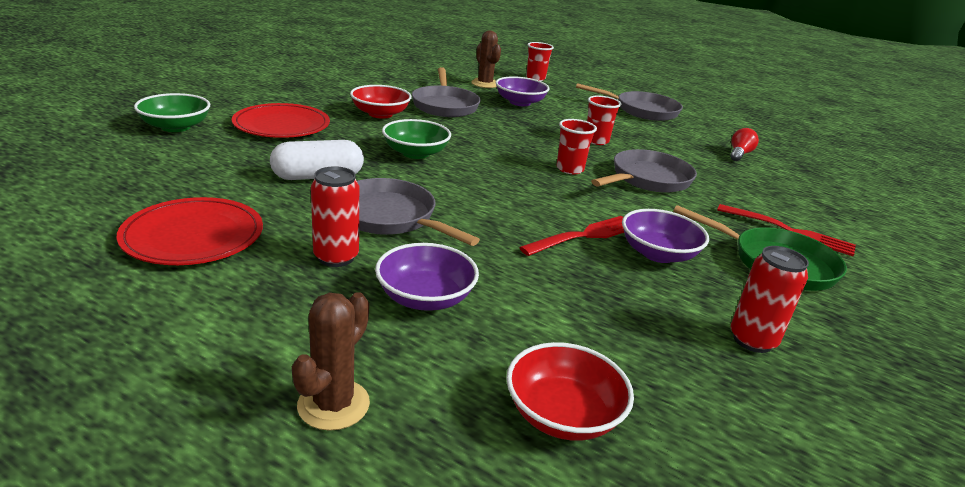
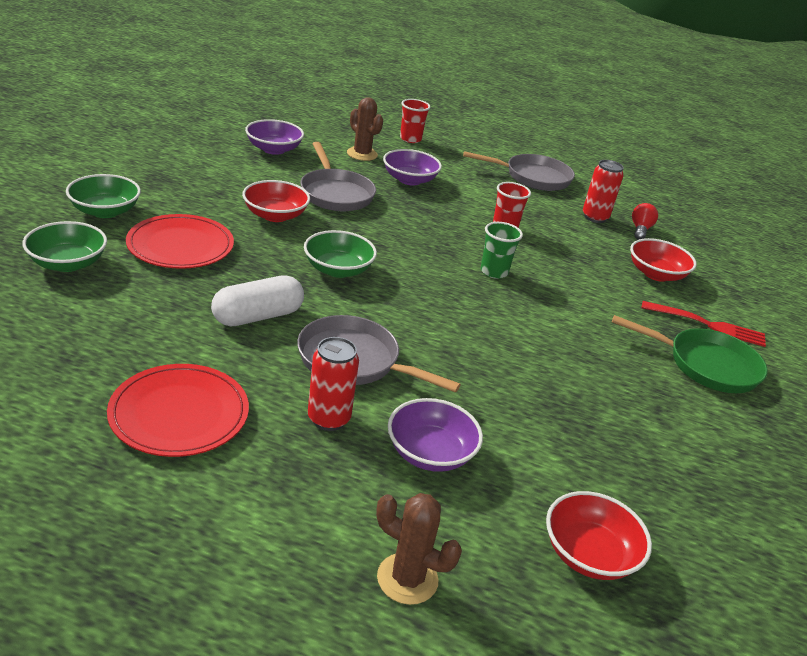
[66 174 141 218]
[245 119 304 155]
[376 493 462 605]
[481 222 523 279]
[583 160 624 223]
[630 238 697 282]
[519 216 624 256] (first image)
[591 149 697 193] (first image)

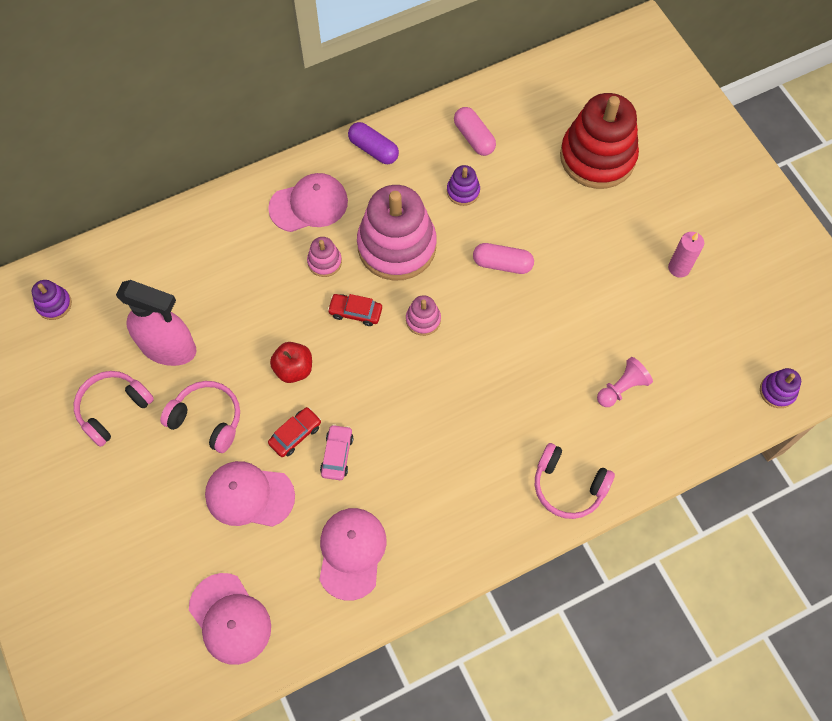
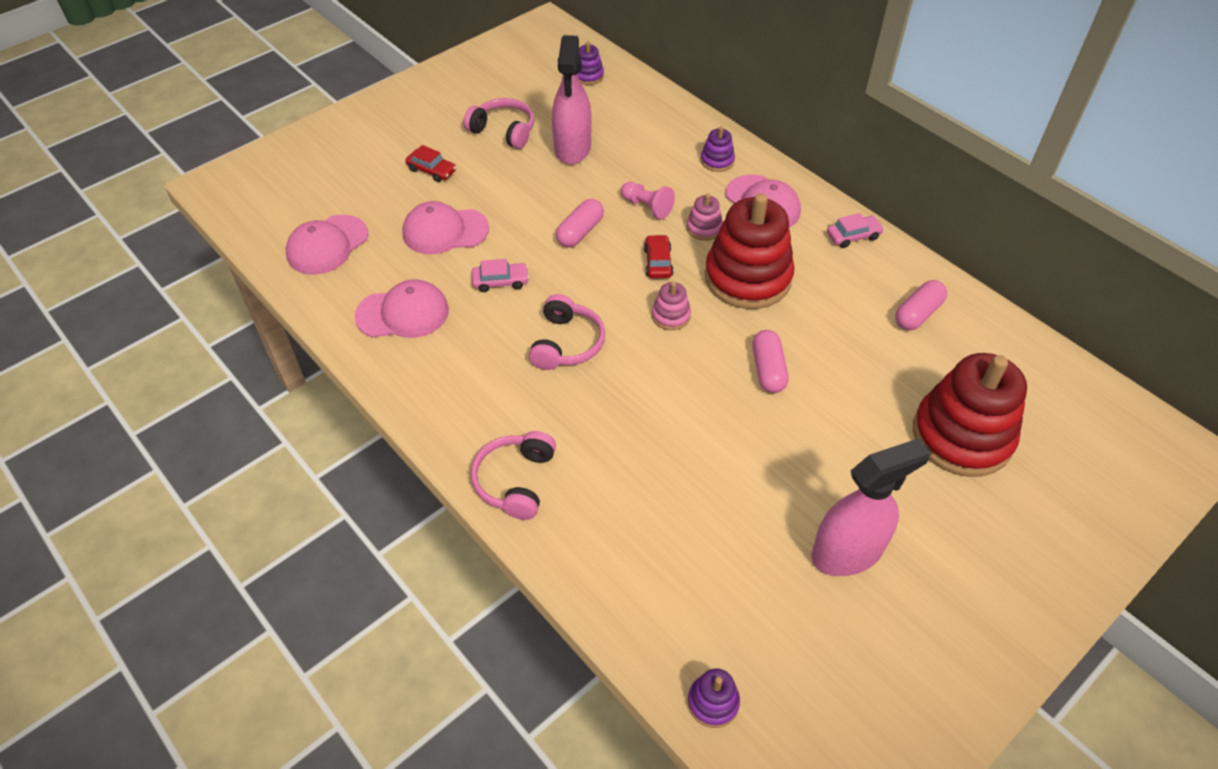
[402 201 489 254]
[405 145 456 182]
[529 294 605 370]
[556 199 604 247]
[621 182 675 220]
[701 126 735 172]
[705 193 795 309]
[811 438 930 576]
[827 213 884 248]

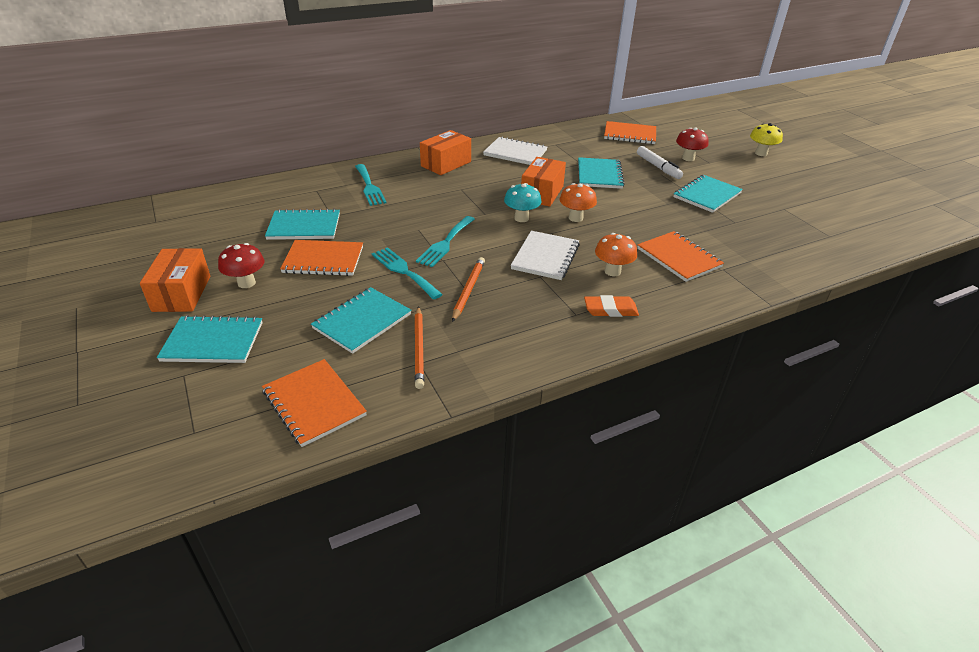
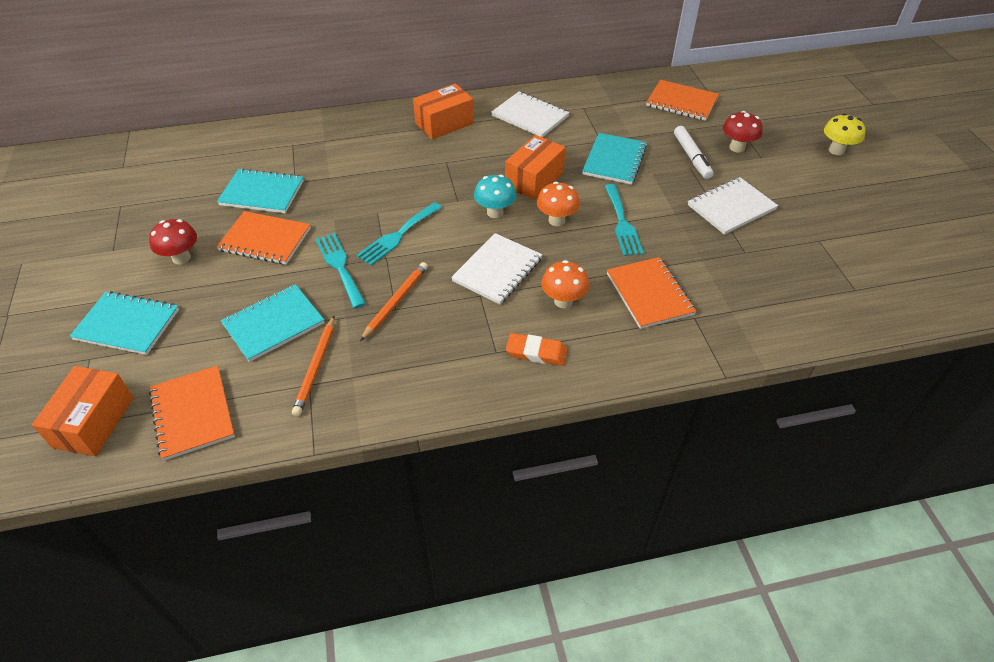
[32 366 134 456]
[605 184 644 256]
[688 177 778 235]

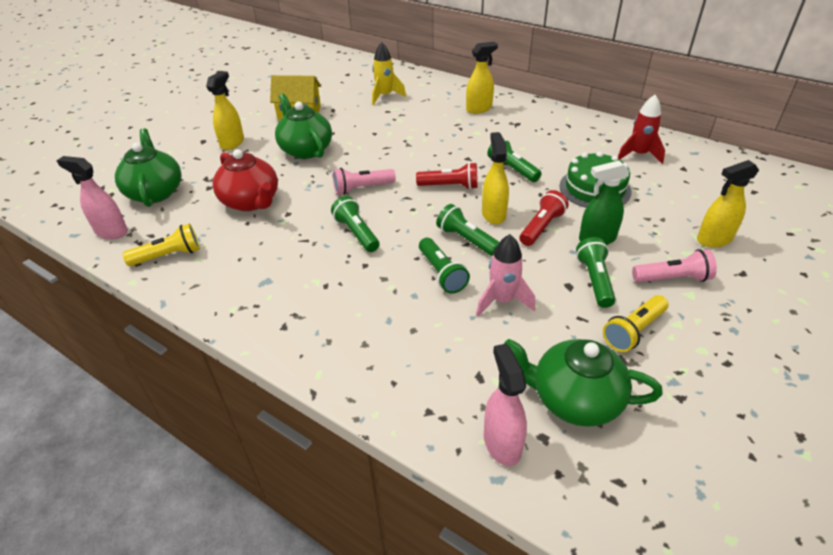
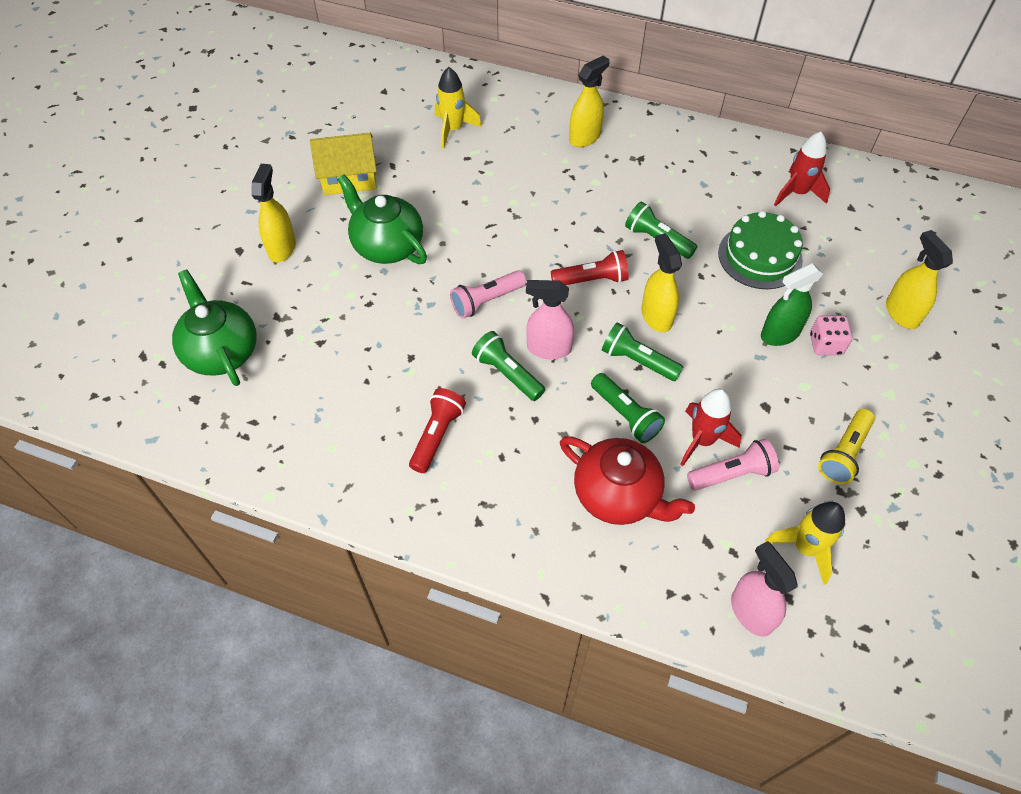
[409 388 466 473]
[526 280 574 359]
[560 436 695 525]
[680 389 741 466]
[687 439 779 491]
[765 502 845 585]
[810 315 852 355]
[886 230 953 329]
[122 223 200 266] (first image)
[576 237 616 308] (first image)

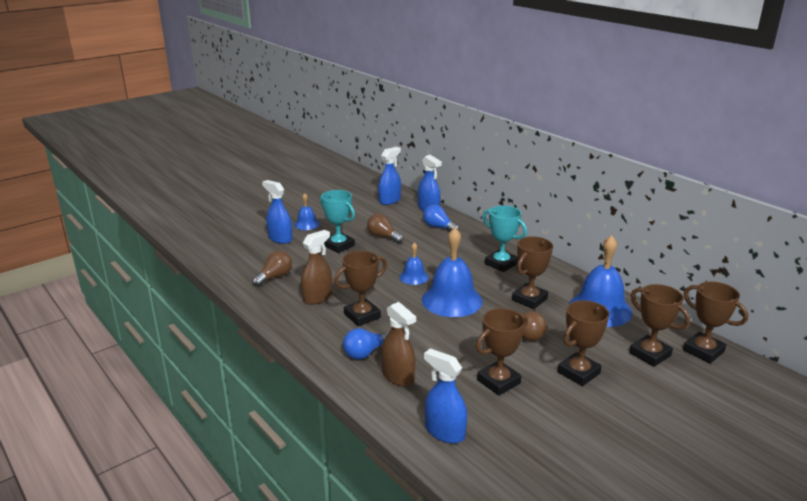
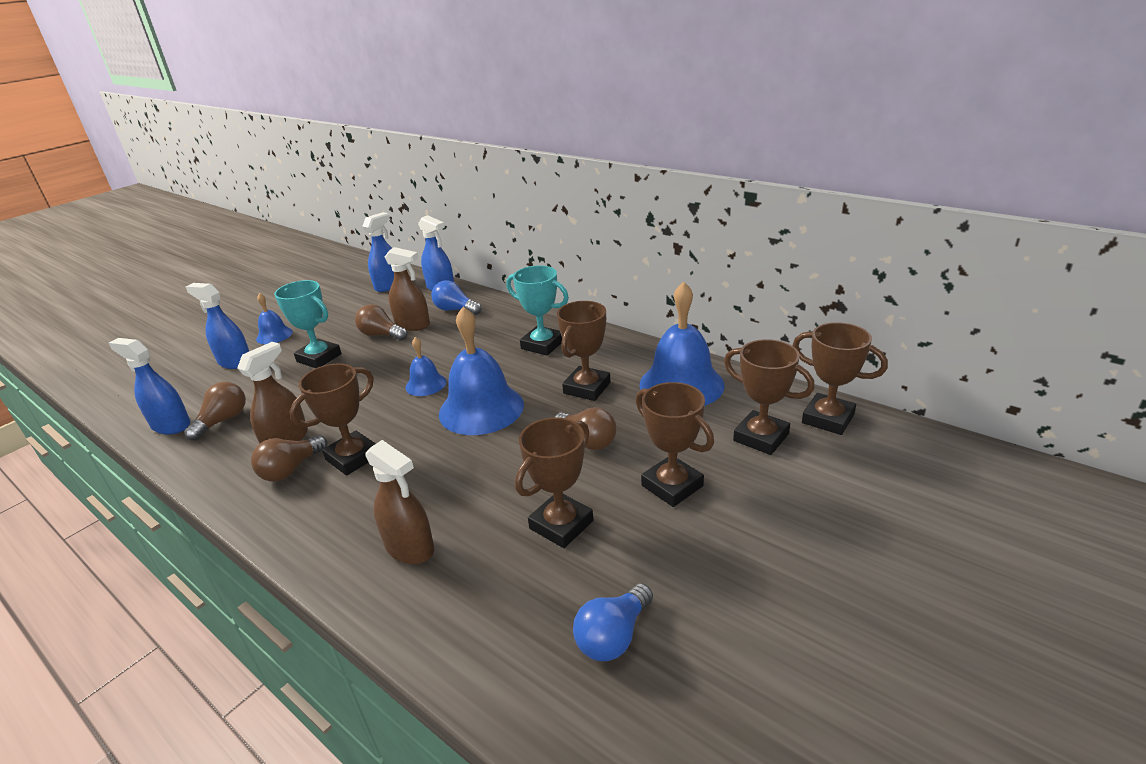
[109 338 191 435]
[251 435 328 481]
[385 247 430 331]
[573 583 653 661]
[636 382 714 507]

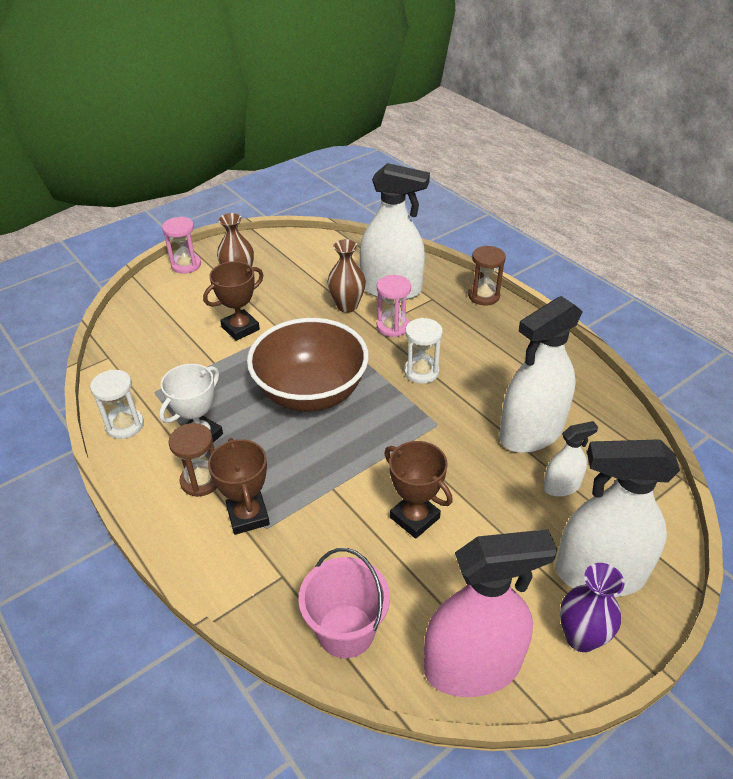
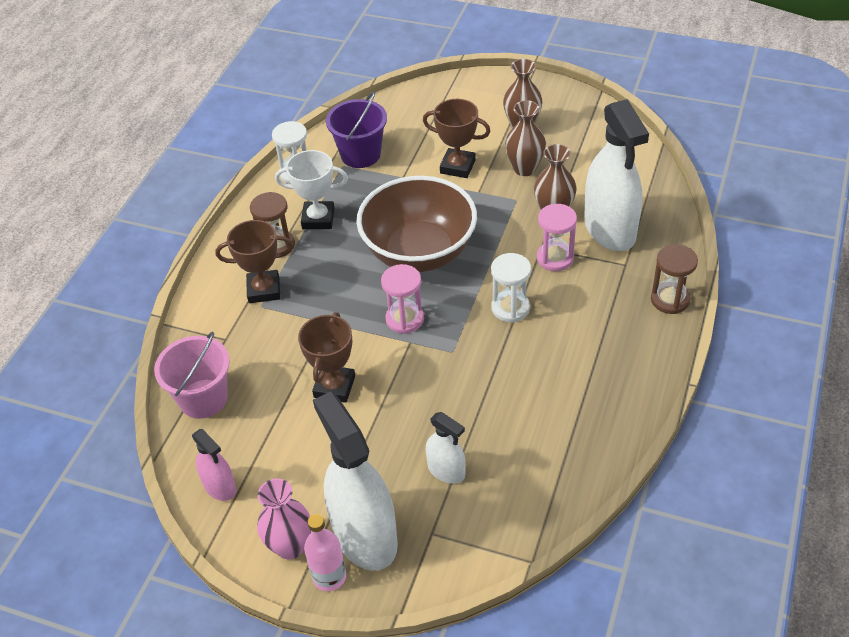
[192 429 236 501]
[215 220 293 303]
[257 478 311 559]
[304 514 346 591]
[326 91 387 168]
[381 264 424 334]
[505 100 546 176]
[499 296 583 453] (first image)

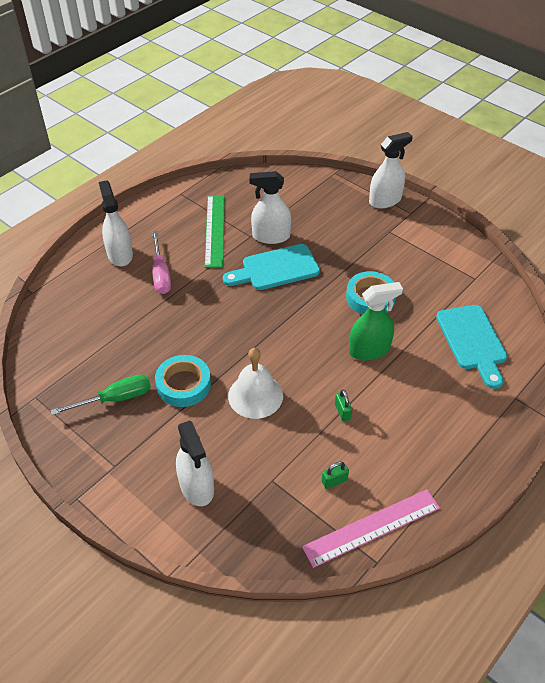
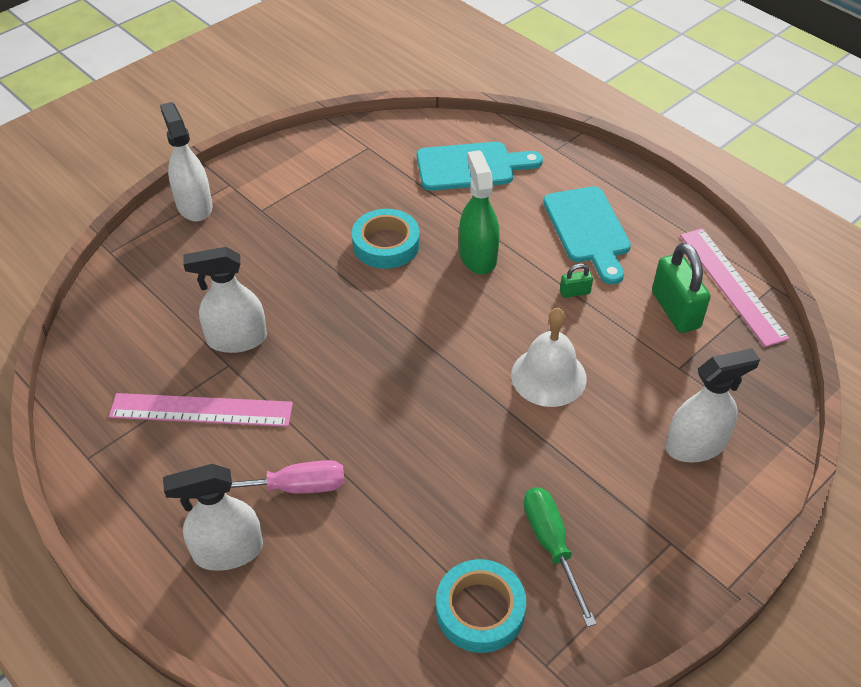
[109 393 293 427]
[183 247 267 353]
[436 559 526 653]
[543 186 631 284]
[652 243 711 333]

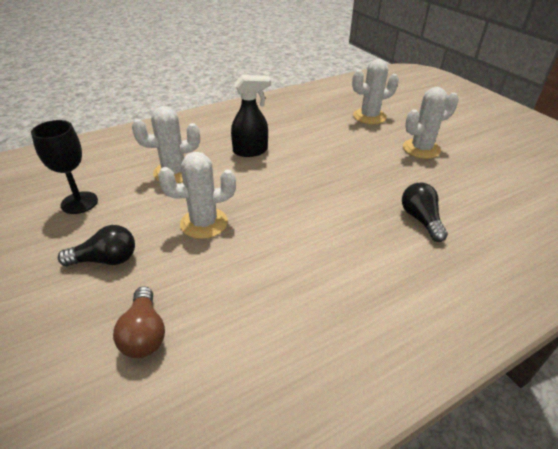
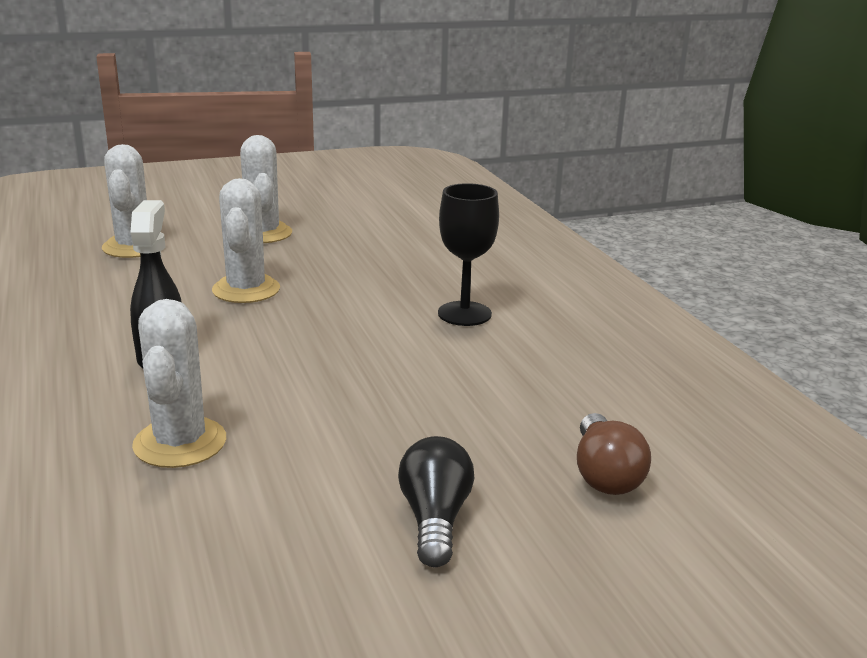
[212 178 280 303]
[438 183 499 326]
[577 413 651 495]
[402 182 448 242] (first image)

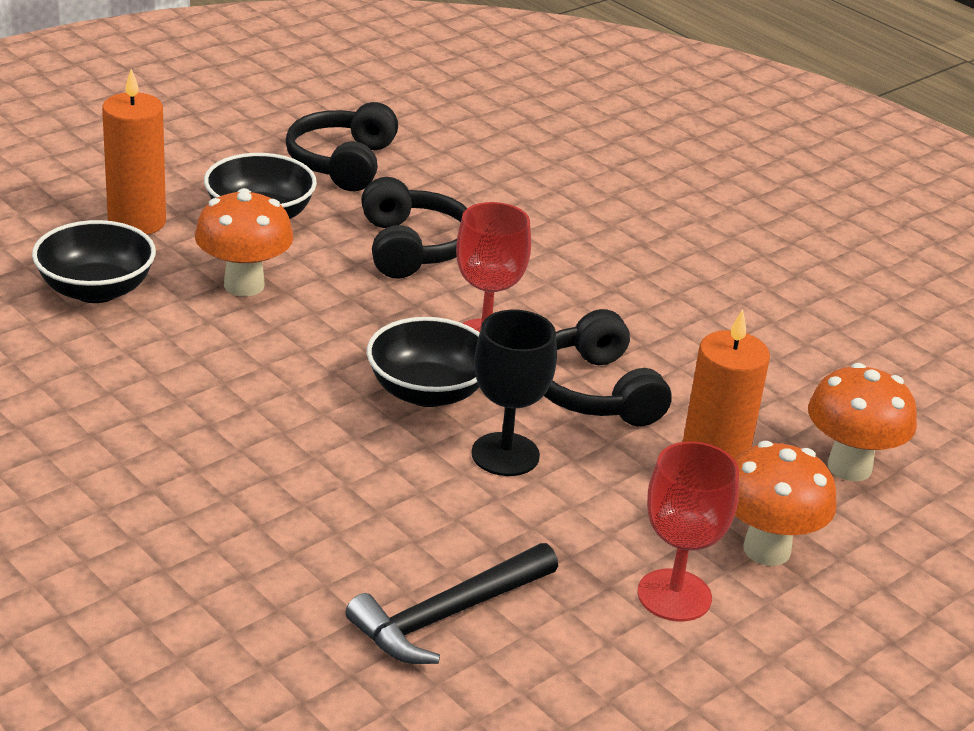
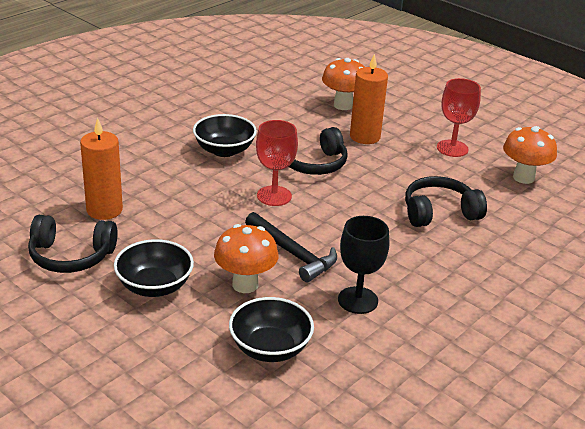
[80 118 123 220]
[193 114 257 157]
[245 212 337 282]
[338 216 389 314]
[405 176 487 227]
[503 126 557 184]

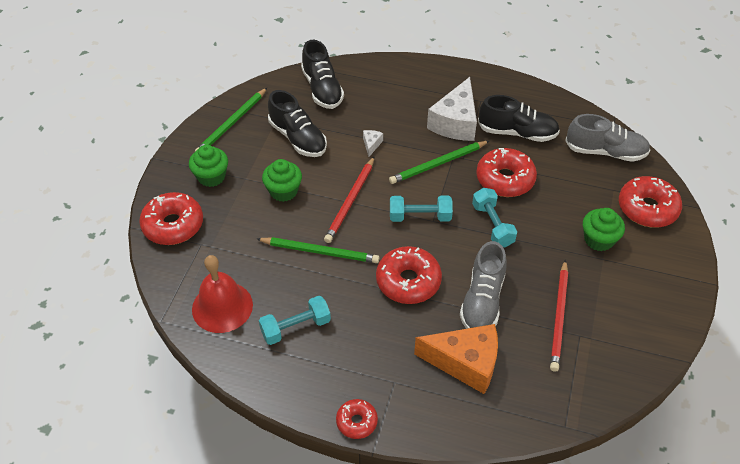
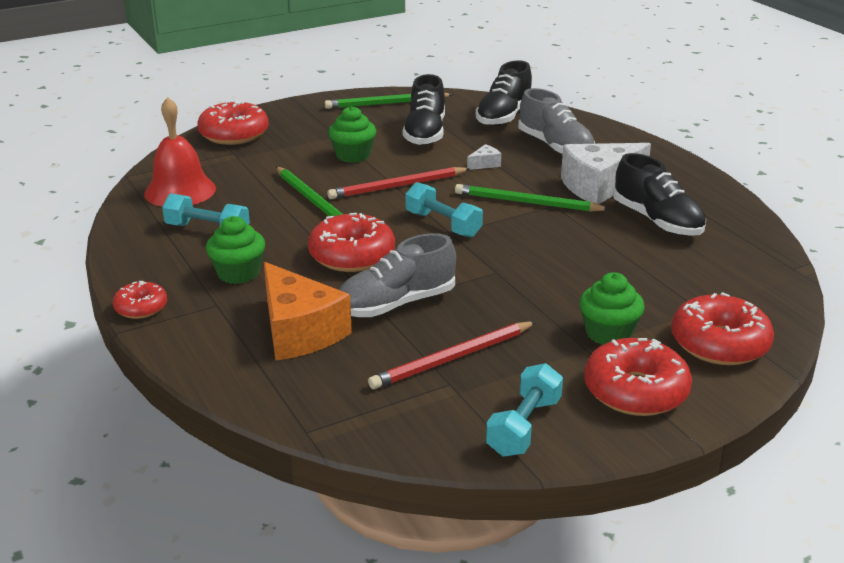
[206 216 265 284]
[486 363 563 457]
[518 88 595 155]
[584 338 692 416]

